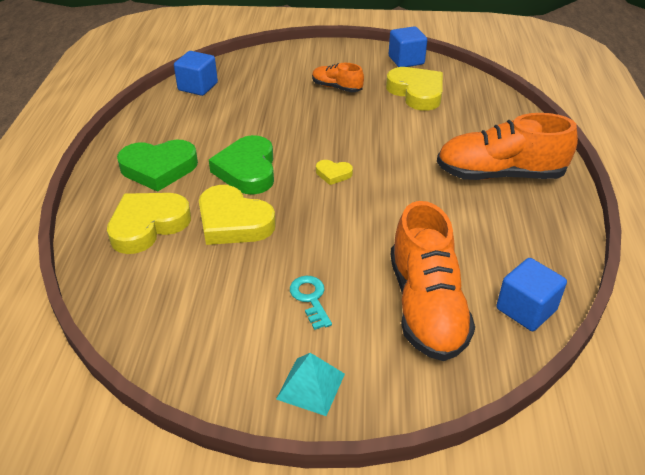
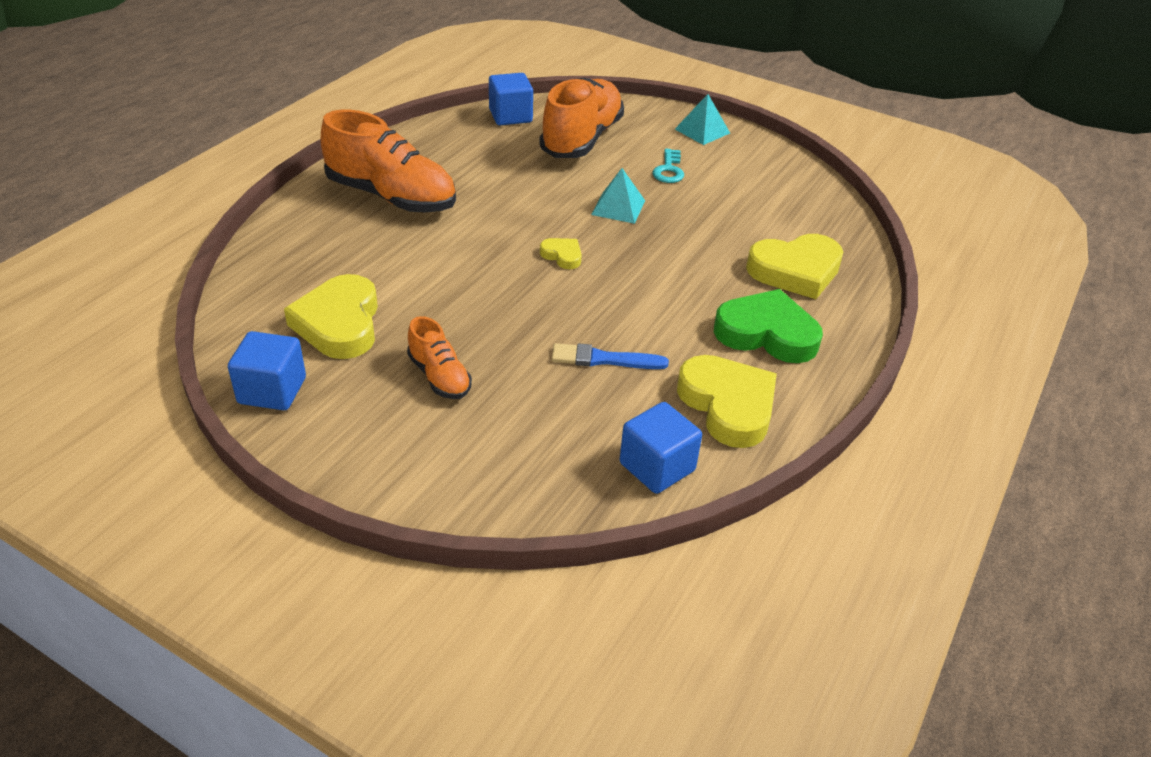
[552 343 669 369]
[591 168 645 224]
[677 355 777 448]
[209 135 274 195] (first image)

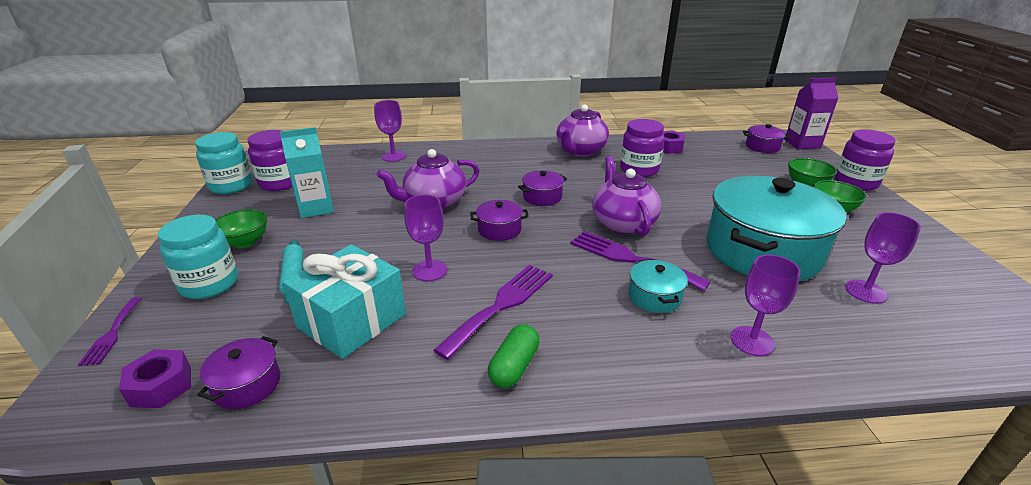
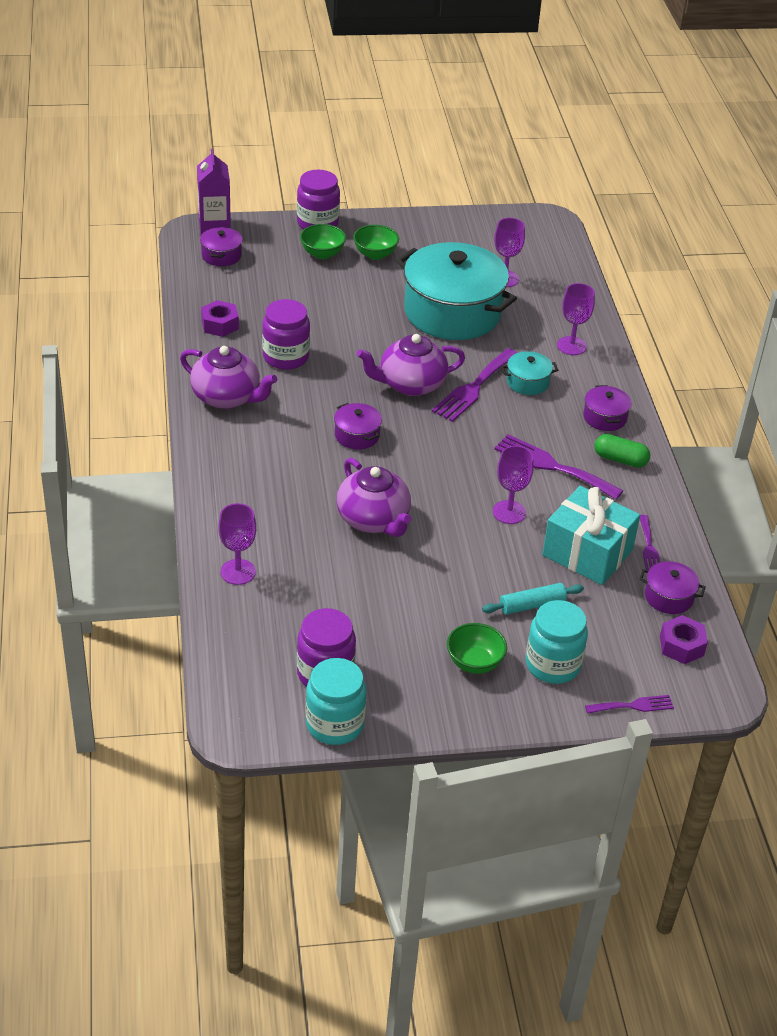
[583 385 632 431]
[640 515 660 571]
[280 127 334 218] (first image)

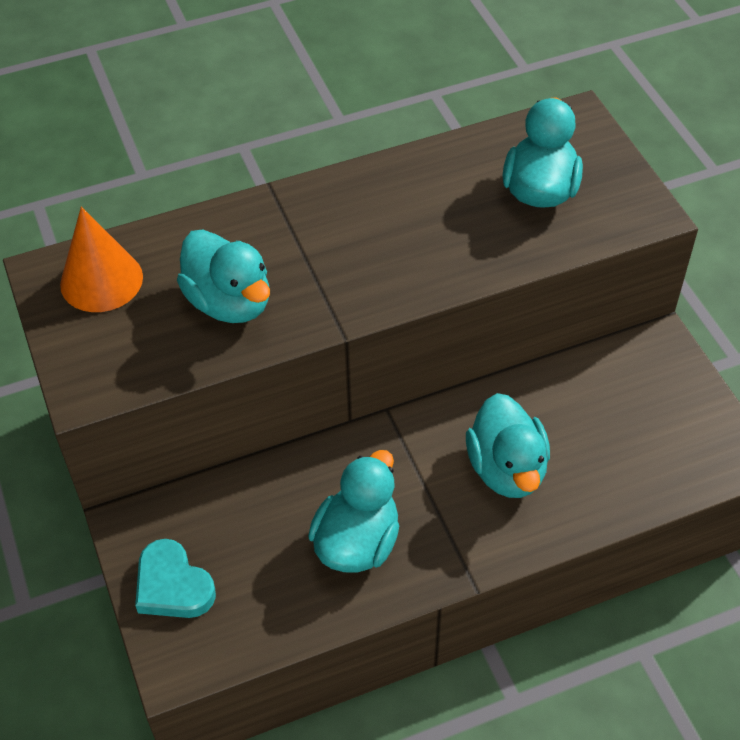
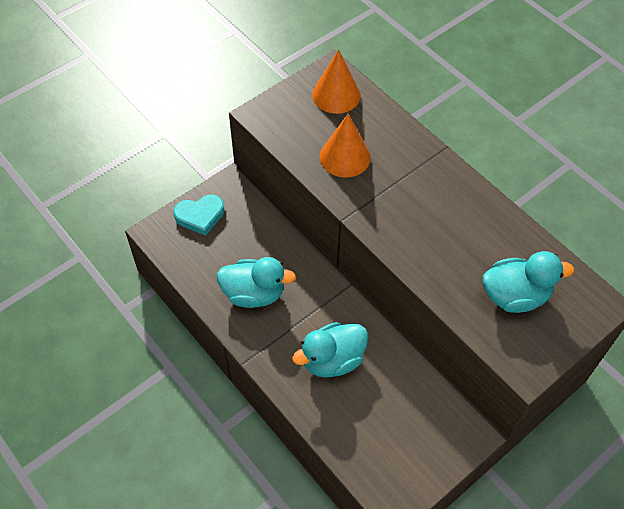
[174 195 224 236]
[320 114 371 178]

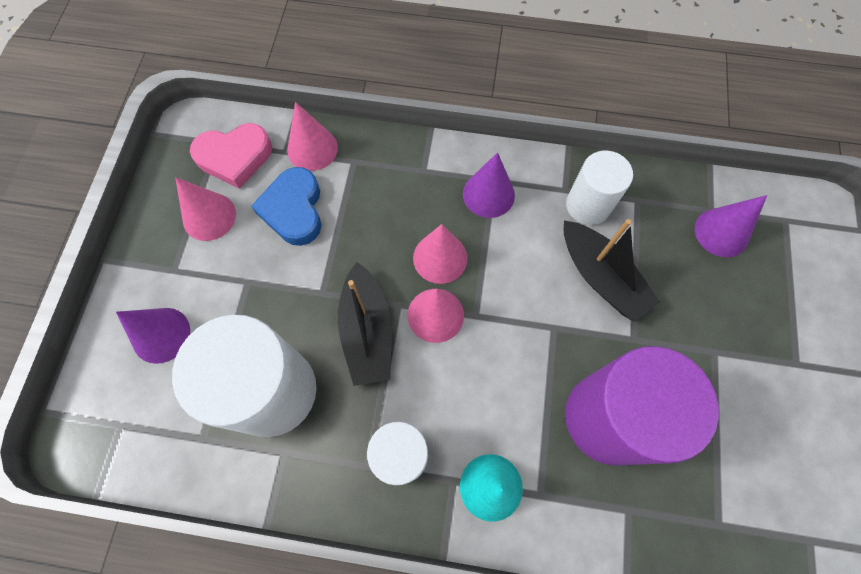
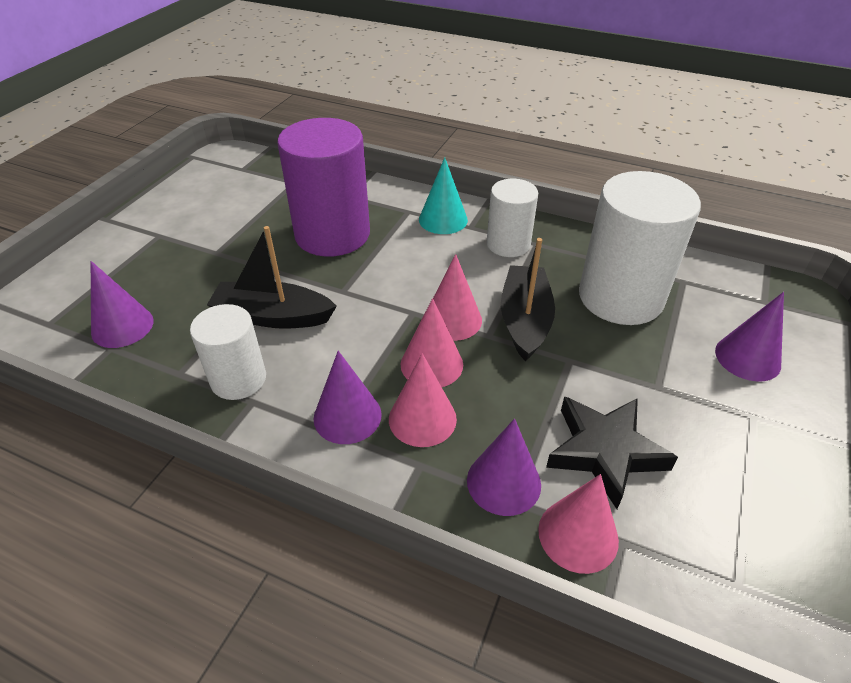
[207 226 337 329]
[389 353 457 447]
[467 419 541 516]
[546 397 678 509]
[190 123 272 189] (first image)

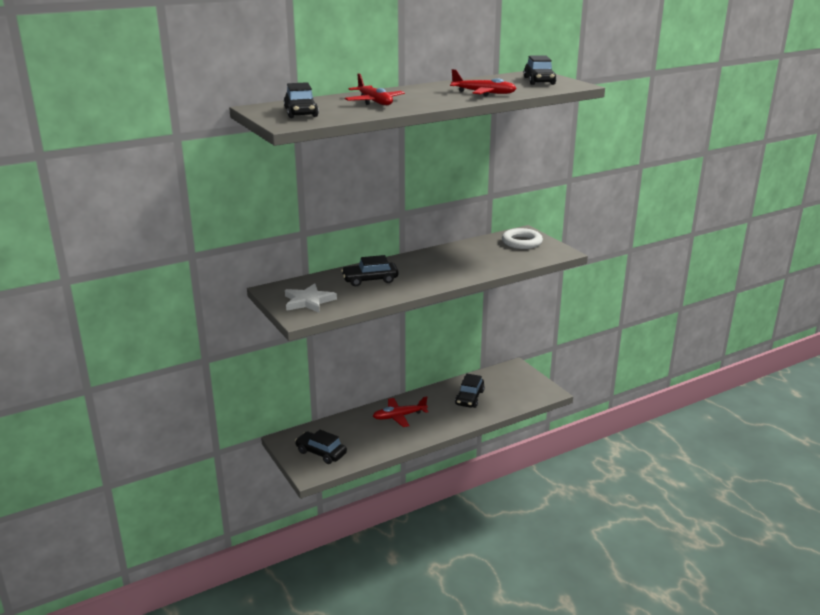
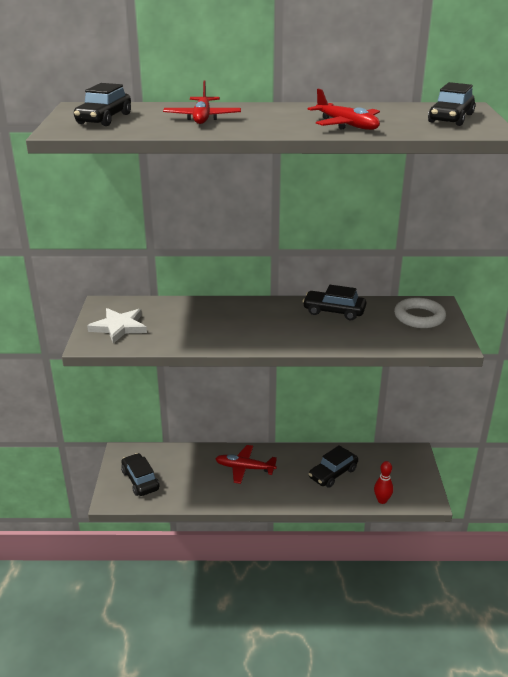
[302 285 366 320]
[374 461 393 504]

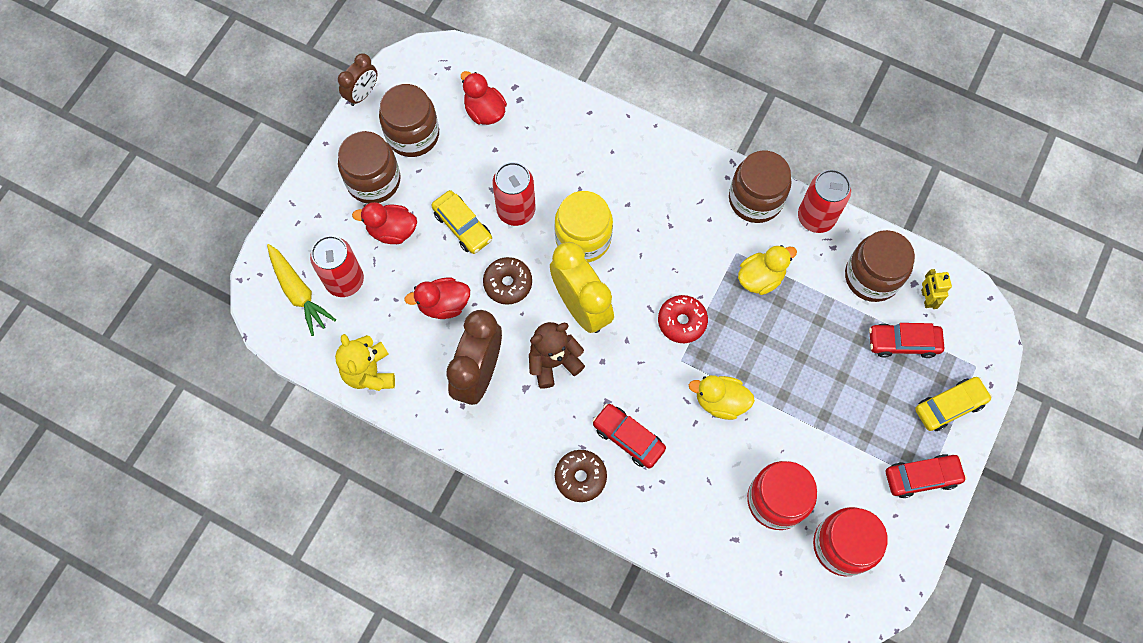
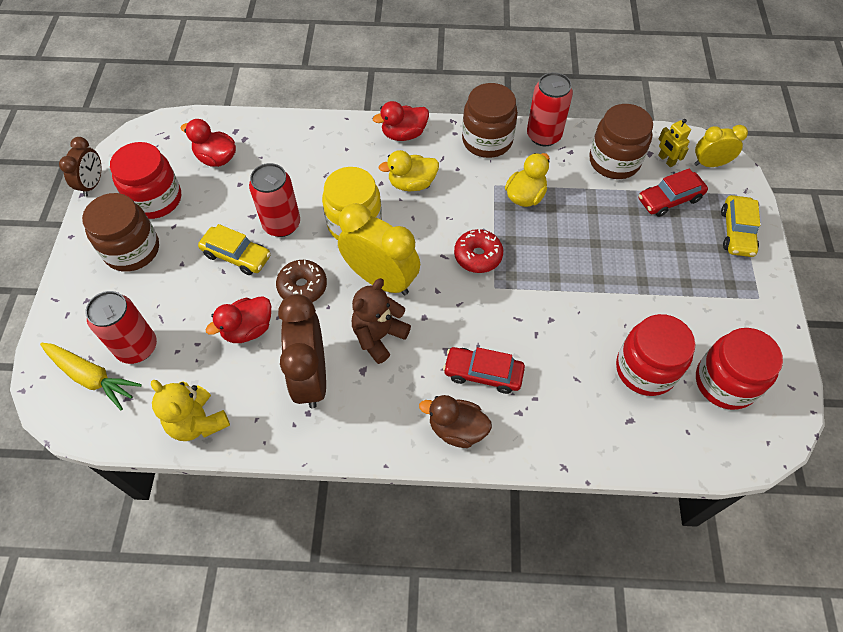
[110 142 181 219]
[373 101 429 141]
[379 150 439 191]
[419 395 492 448]
[694 125 748 167]
[721 195 760 257]
[886 454 967 498] (first image)

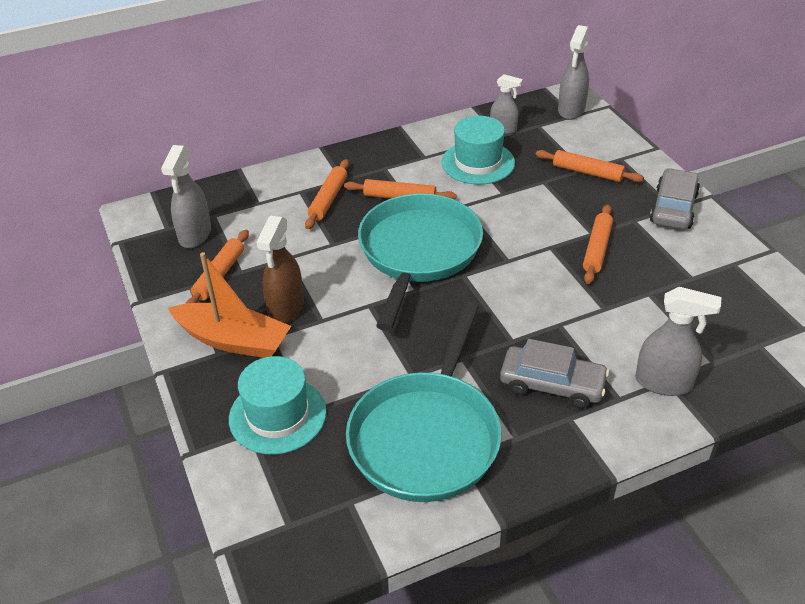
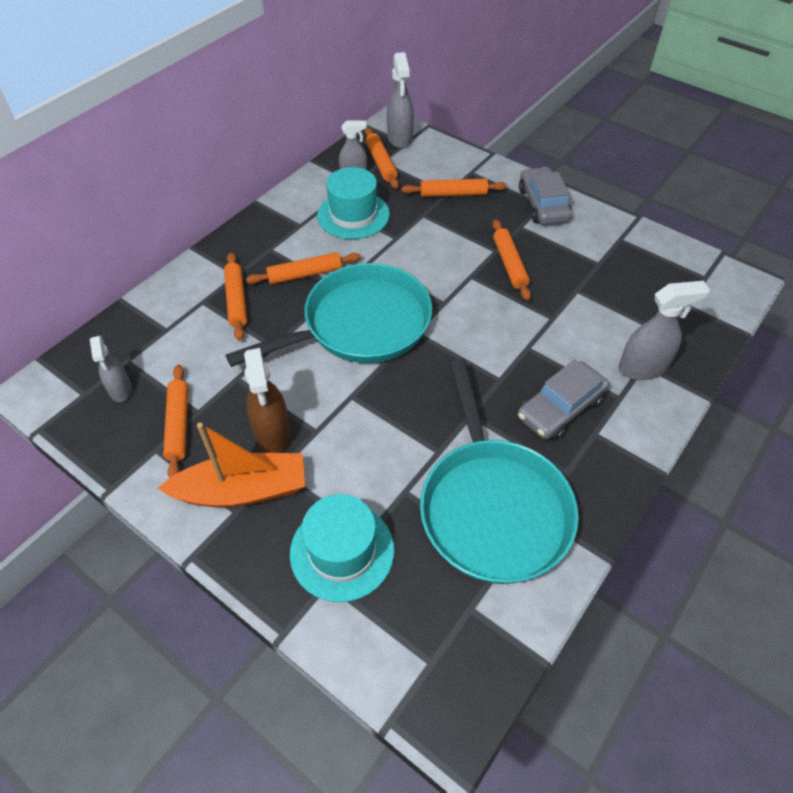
[90 335 132 402]
[226 263 433 367]
[365 128 399 189]
[518 359 609 440]

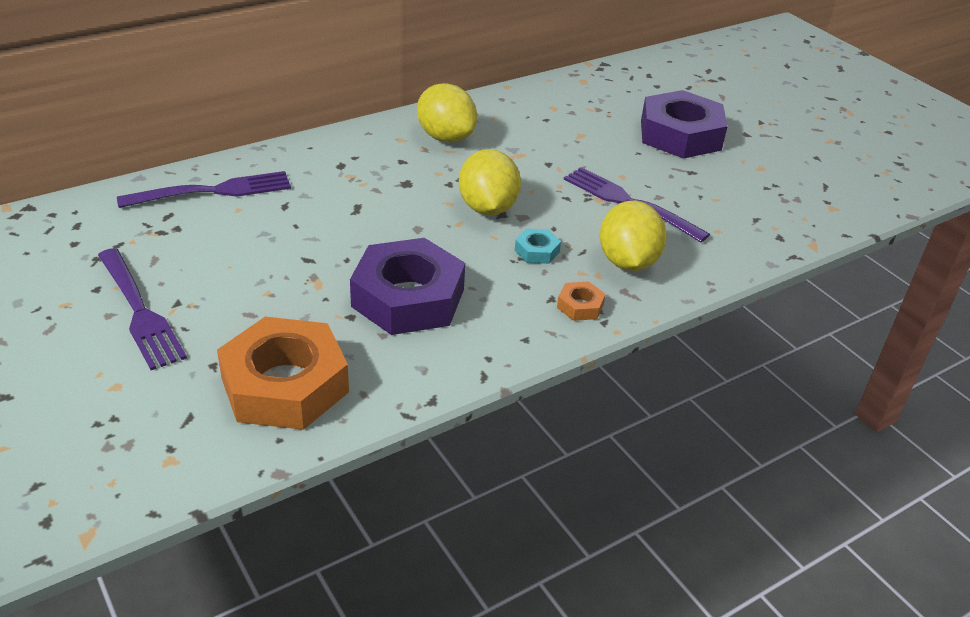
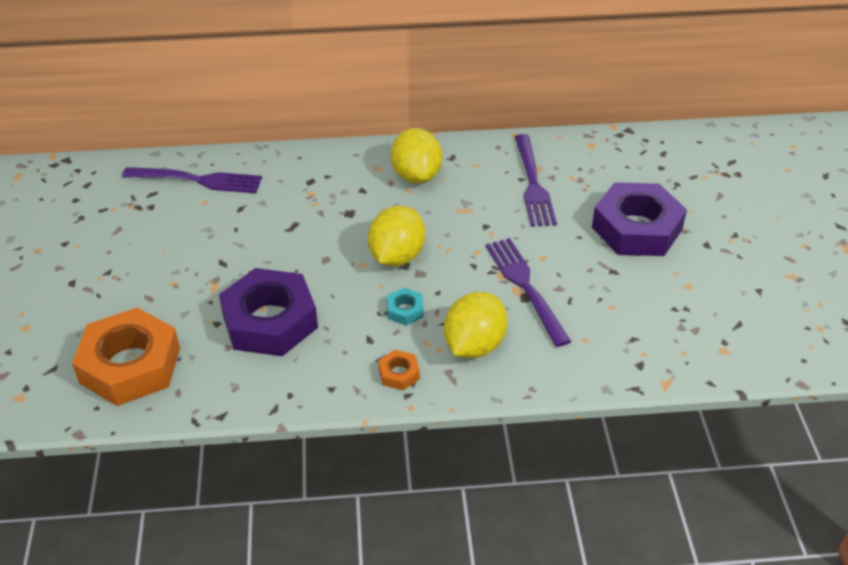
[515 134 557 227]

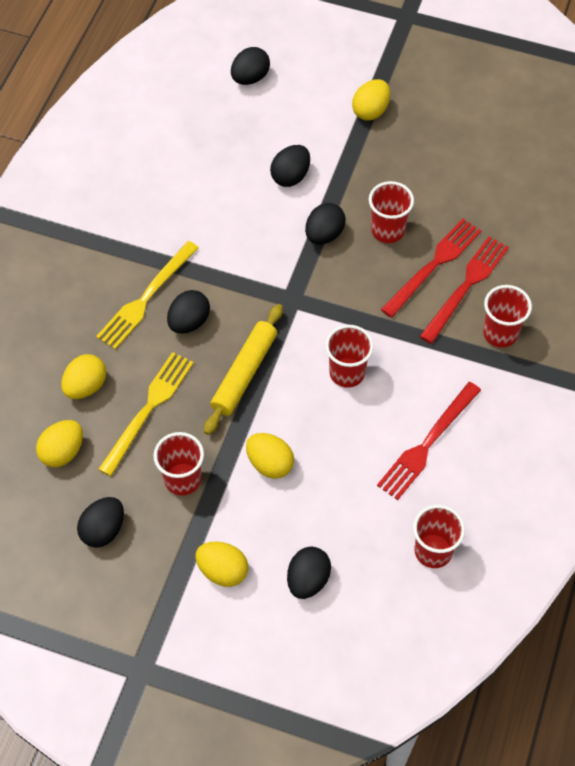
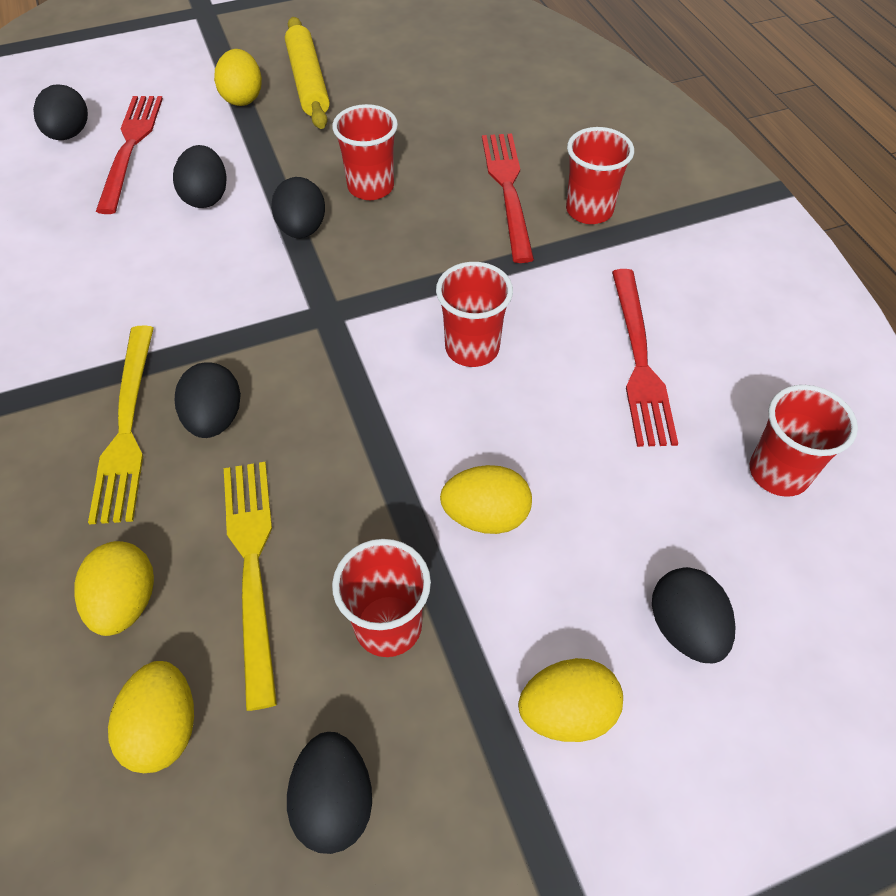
[96 96 163 214]
[285 17 330 129]

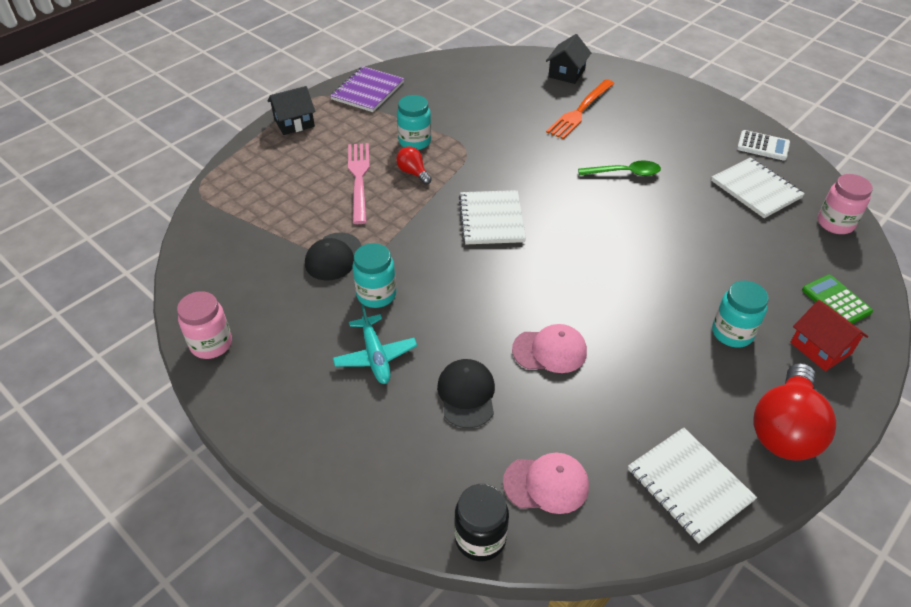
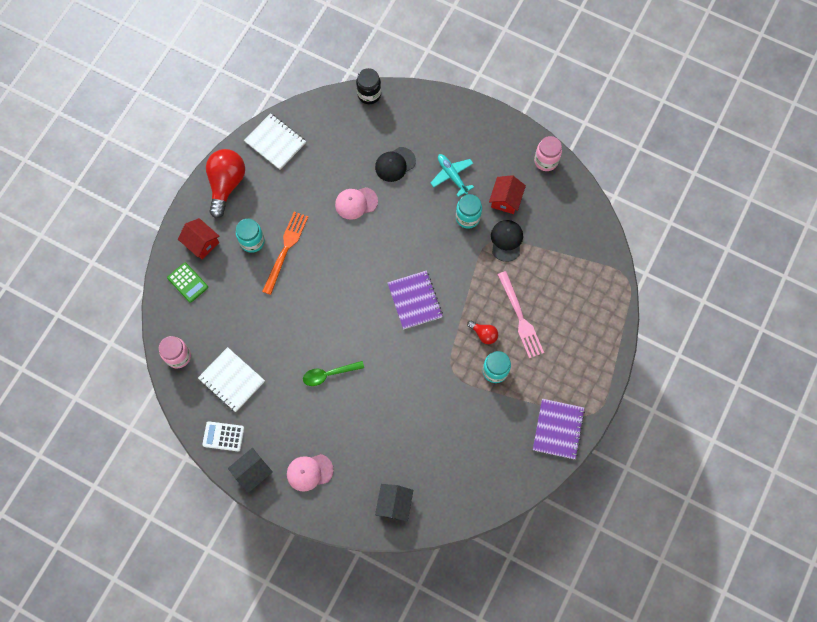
[228 448 273 493]
[262 212 308 295]
[287 454 334 492]
[375 147 416 182]
[388 270 443 330]
[489 175 526 214]

